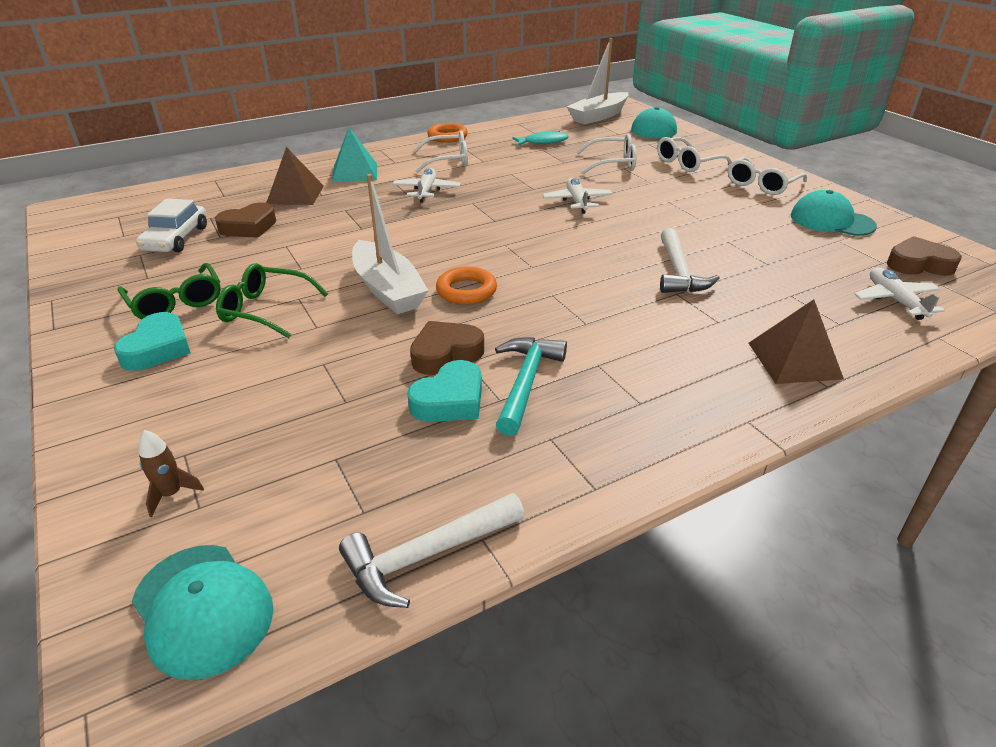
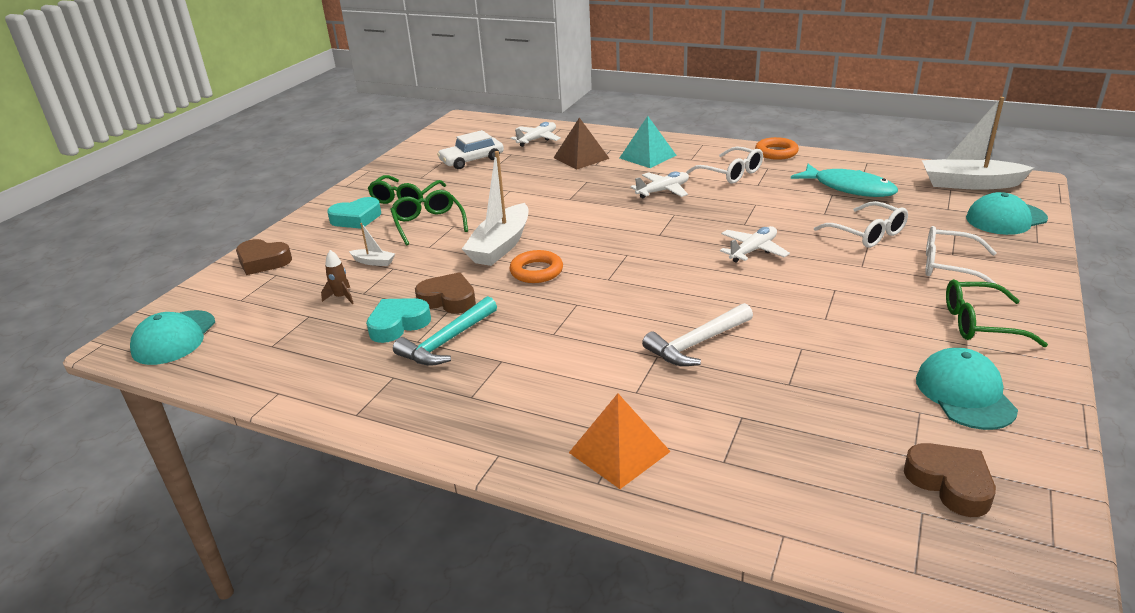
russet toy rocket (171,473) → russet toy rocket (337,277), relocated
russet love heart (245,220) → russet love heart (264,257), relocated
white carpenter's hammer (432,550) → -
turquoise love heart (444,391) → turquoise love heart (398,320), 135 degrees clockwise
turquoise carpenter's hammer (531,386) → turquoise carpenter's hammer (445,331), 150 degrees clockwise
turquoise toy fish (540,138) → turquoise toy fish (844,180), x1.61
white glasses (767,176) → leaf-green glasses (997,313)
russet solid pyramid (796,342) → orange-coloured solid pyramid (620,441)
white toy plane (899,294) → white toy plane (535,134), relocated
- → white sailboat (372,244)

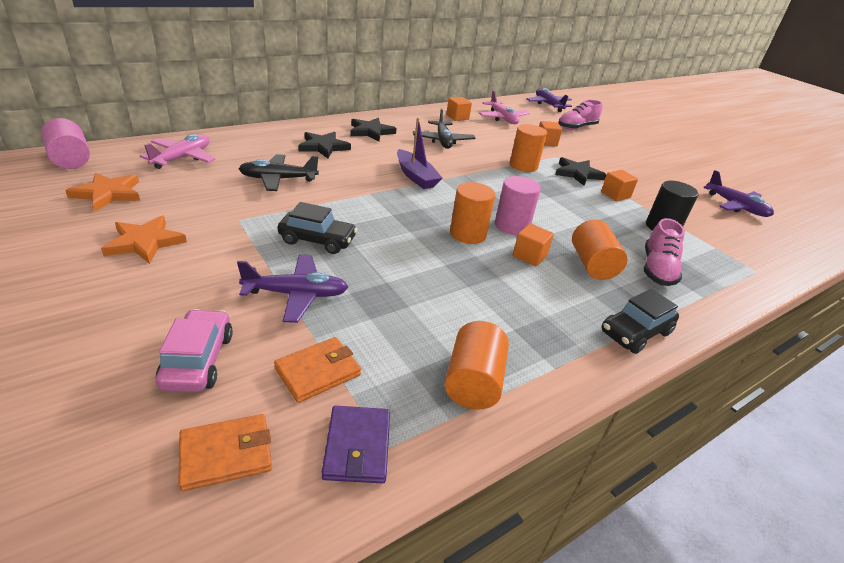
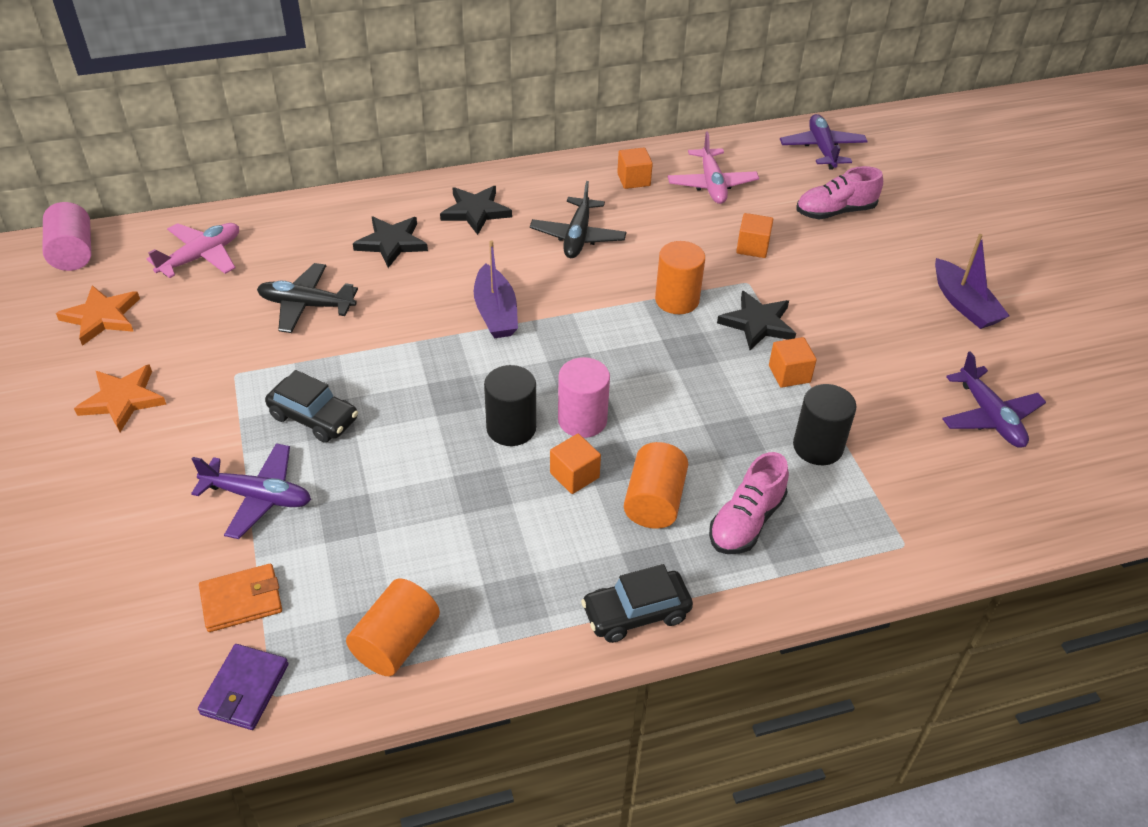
rosy toy car (194,350) → -
orange-coloured wallet (225,452) → -
orange-coloured cylinder shape (472,213) → jet-black cylinder shape (510,405)
- → royal purple sailboat (972,281)

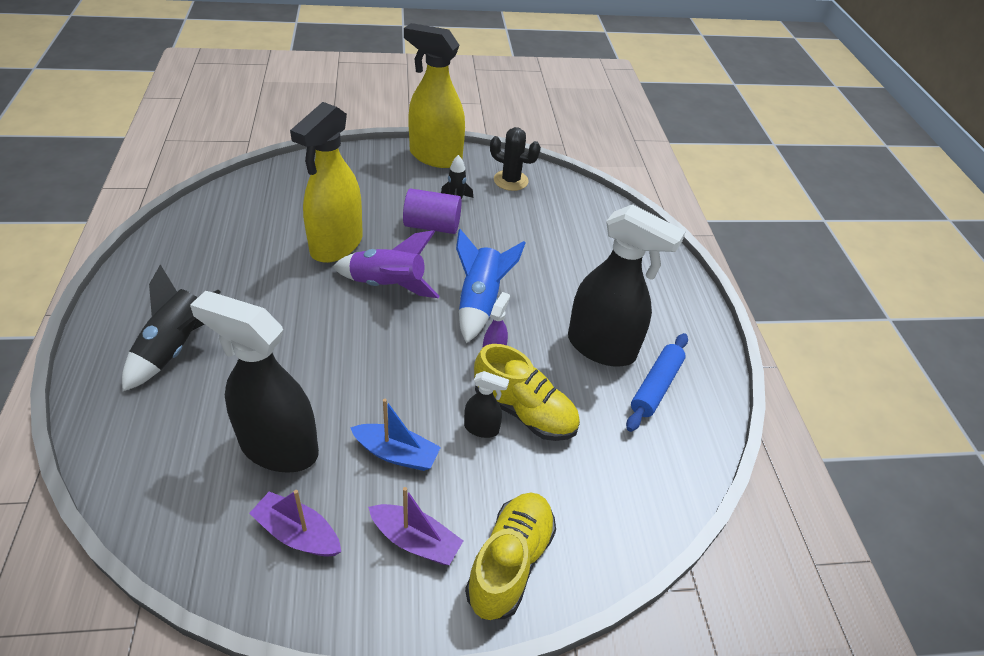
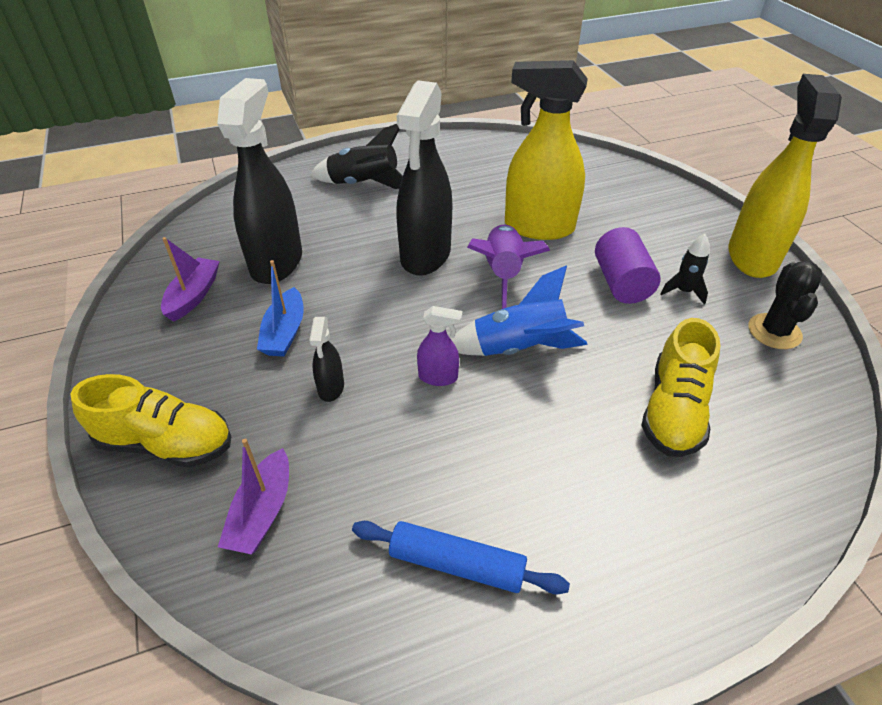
royal purple sailboat (415,526) → royal purple sailboat (253,496), relocated
yellow sneaker (527,392) → yellow sneaker (680,387), relocated
jet-black spray cleaner (627,285) → jet-black spray cleaner (424,177), relocated

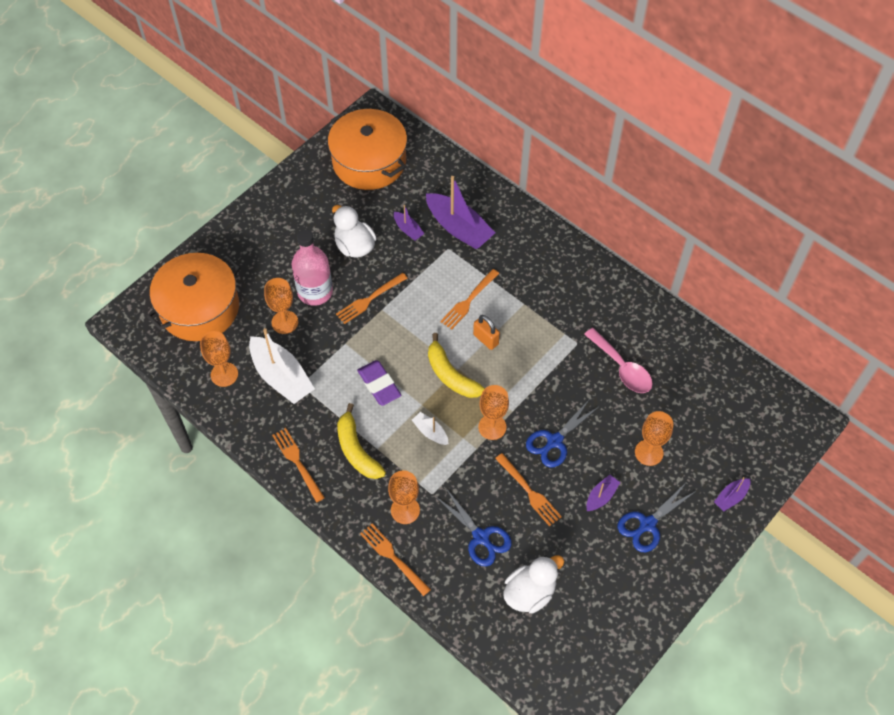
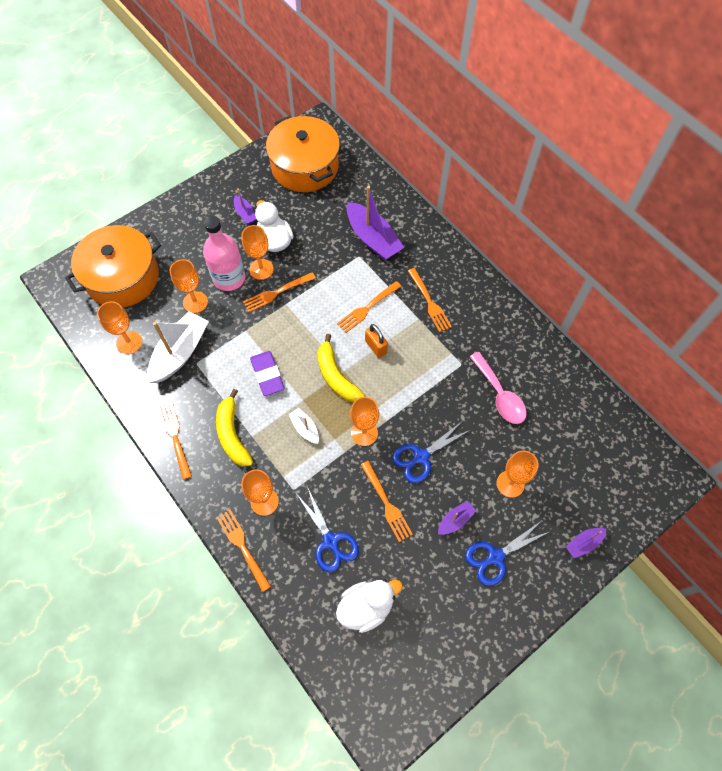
white sailboat (282,366) → white sailboat (178,347), 120 degrees counterclockwise
royal purple sailboat (409,223) → royal purple sailboat (245,207), relocated
- → orange-coloured chalice (258,252)
- → orange-coloured table fork (430,300)

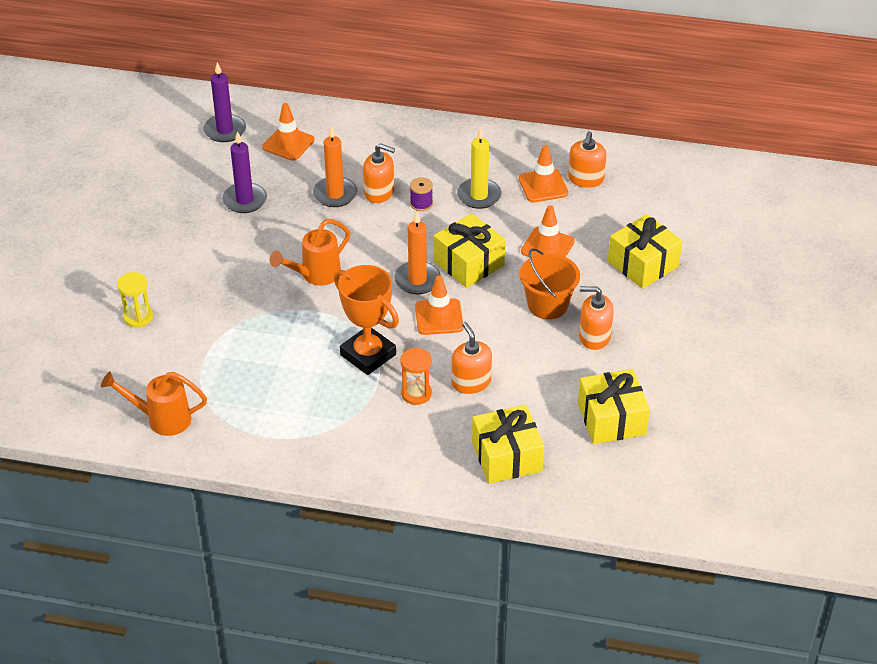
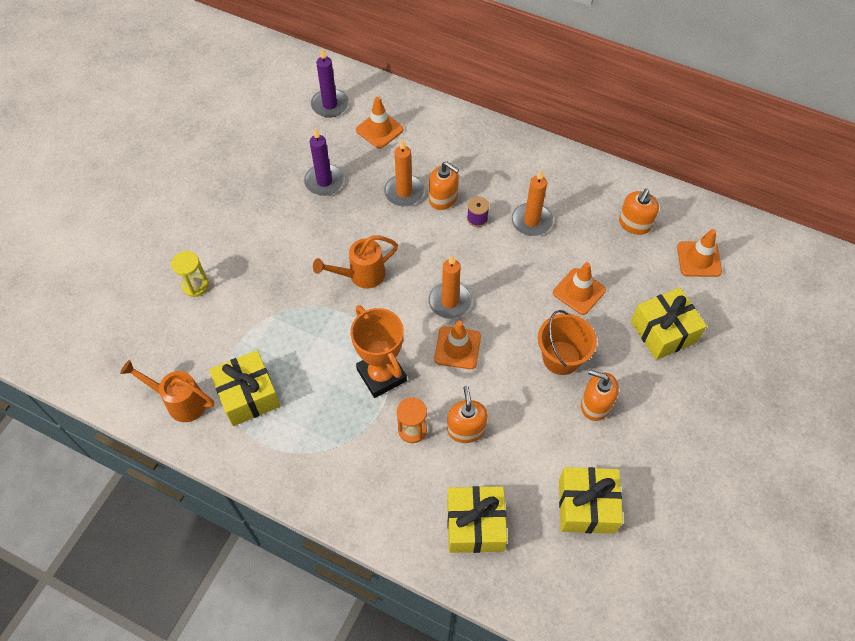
yellow present (469,250) → yellow present (245,388), relocated
yellow pillar candle (479,168) → orange-coloured pillar candle (532,203)
orange-coloured traffic cone (543,174) → orange-coloured traffic cone (699,253), relocated

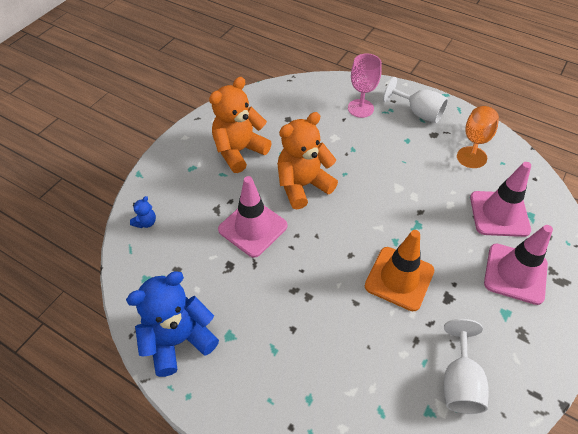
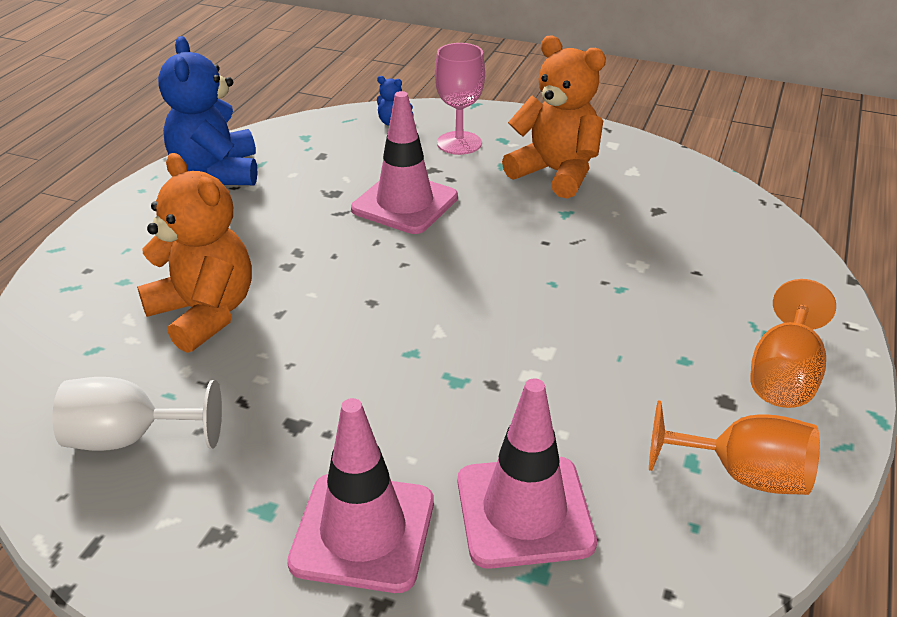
blue teddy bear (172,324) → blue teddy bear (208,110), 150 degrees counterclockwise
orange-coloured teddy bear (307,160) → orange-coloured teddy bear (194,253), relocated
rosy chalice (365,85) → rosy chalice (460,99), relocated
orange-coloured traffic cone (399,270) → -
white chalice (415,100) → orange-coloured chalice (793,343)

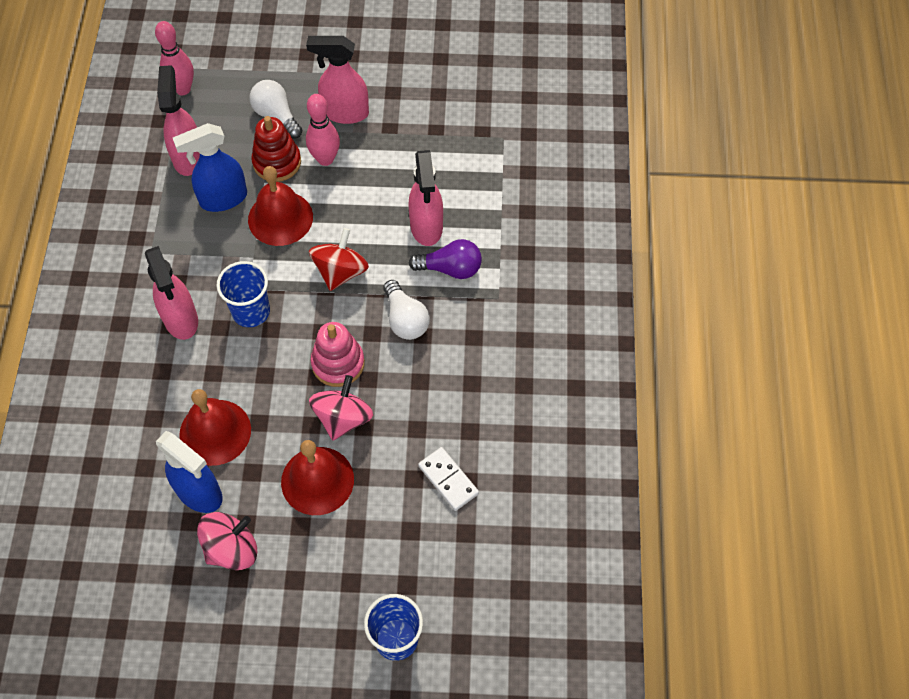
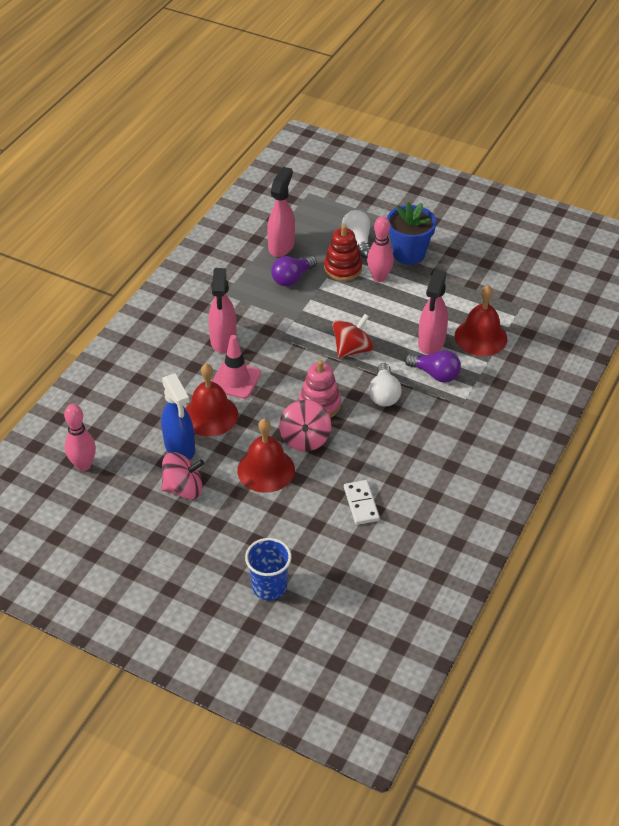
rosy skittle (174,58) → rosy skittle (80,437), relocated
blue spray cleaner (210,167) → royal purple bulb (294,271)
blue beaker (243,294) → -
crimson bell (280,206) → crimson bell (481,320), relocated
rosy spray cleaner (337,80) → blue plant pot (411,233)
rosy spinning top (341,408) → rosy spinning top (305,425), 135 degrees clockwise
- → rosy traffic cone (236,367)

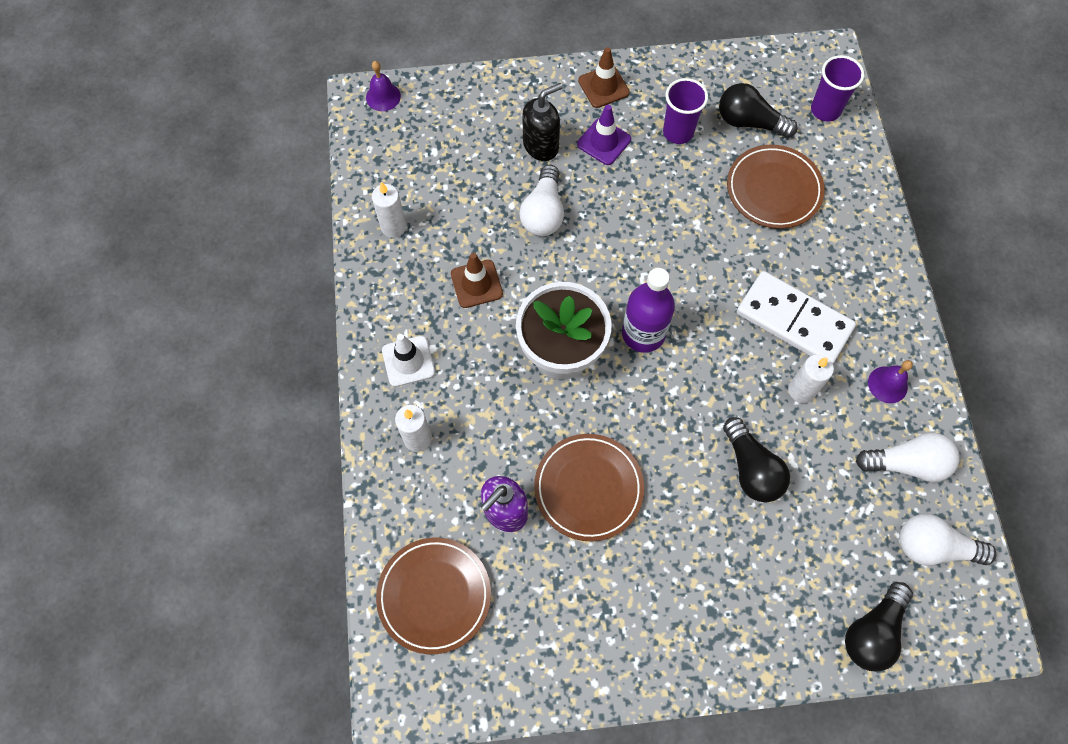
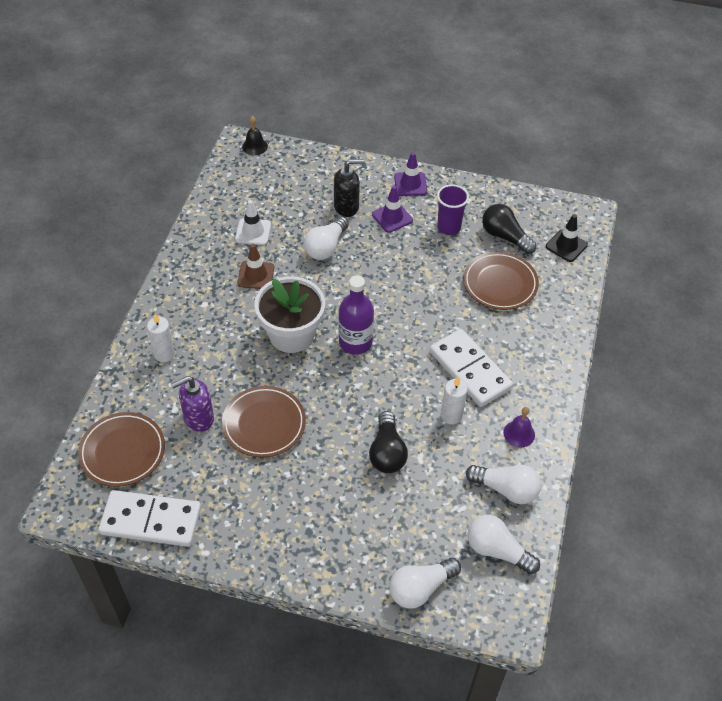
royal purple bell (383,86) → jet-black bell (255,135)
white pillar candle (389,210) → -
white traffic cone (408,360) → white traffic cone (253,222), relocated
russet traffic cone (604,77) → royal purple traffic cone (410,174)
royal purple beaker (837,88) → jet-black traffic cone (567,238)
jet-black bulb (879,626) → white bulb (425,583)
- → white domino tile (149,518)

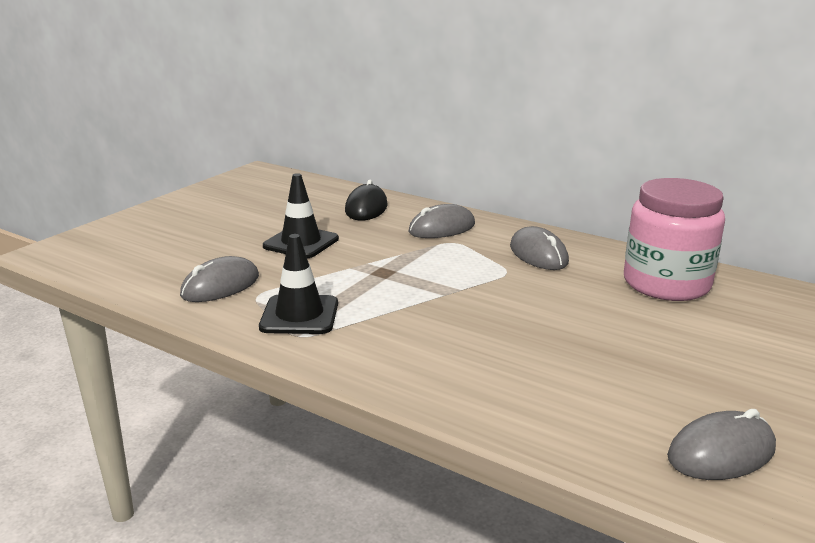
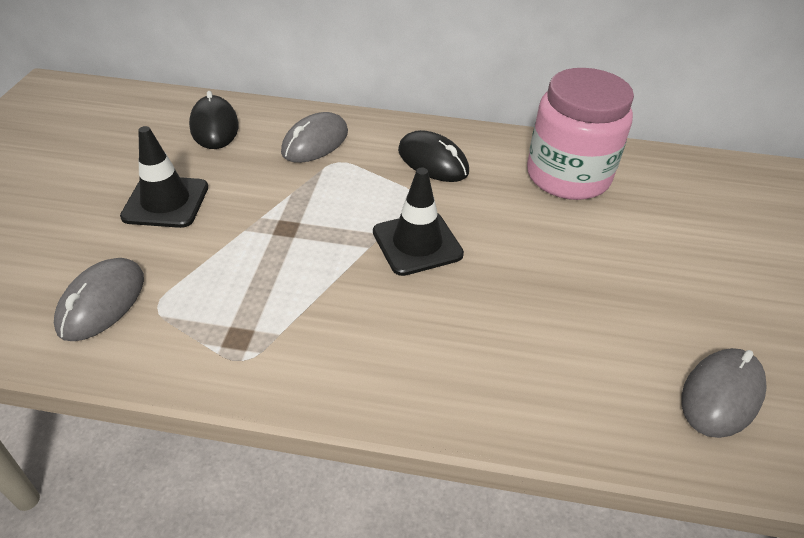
jet-black traffic cone (298,284) → jet-black traffic cone (418,221), relocated
grey computer mouse (539,248) → jet-black computer mouse (433,156)

